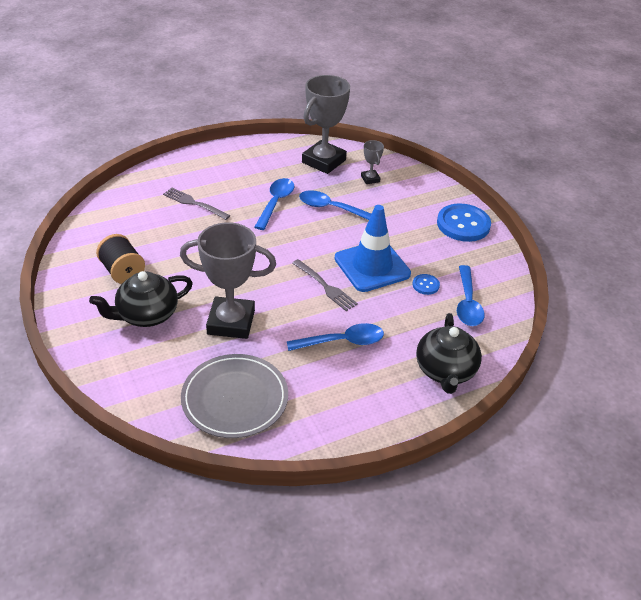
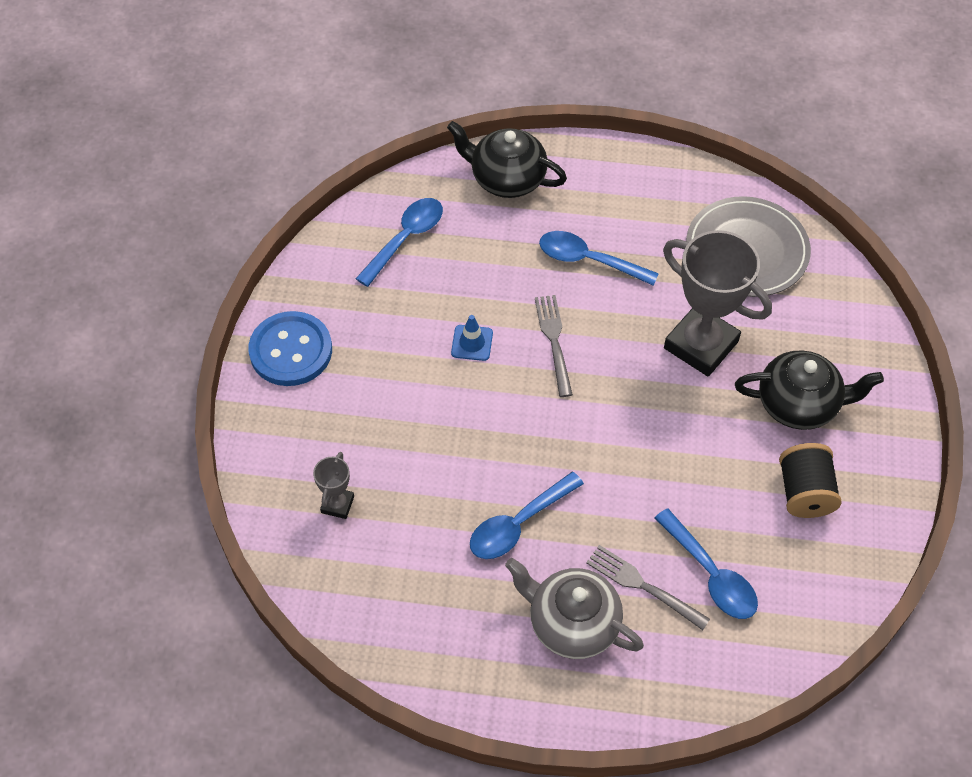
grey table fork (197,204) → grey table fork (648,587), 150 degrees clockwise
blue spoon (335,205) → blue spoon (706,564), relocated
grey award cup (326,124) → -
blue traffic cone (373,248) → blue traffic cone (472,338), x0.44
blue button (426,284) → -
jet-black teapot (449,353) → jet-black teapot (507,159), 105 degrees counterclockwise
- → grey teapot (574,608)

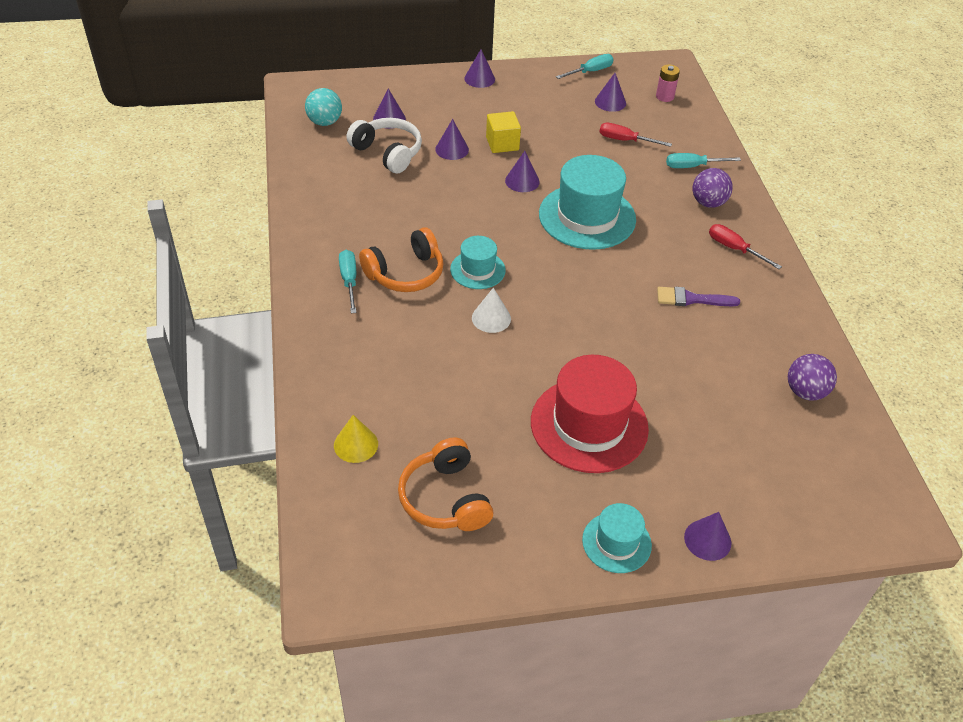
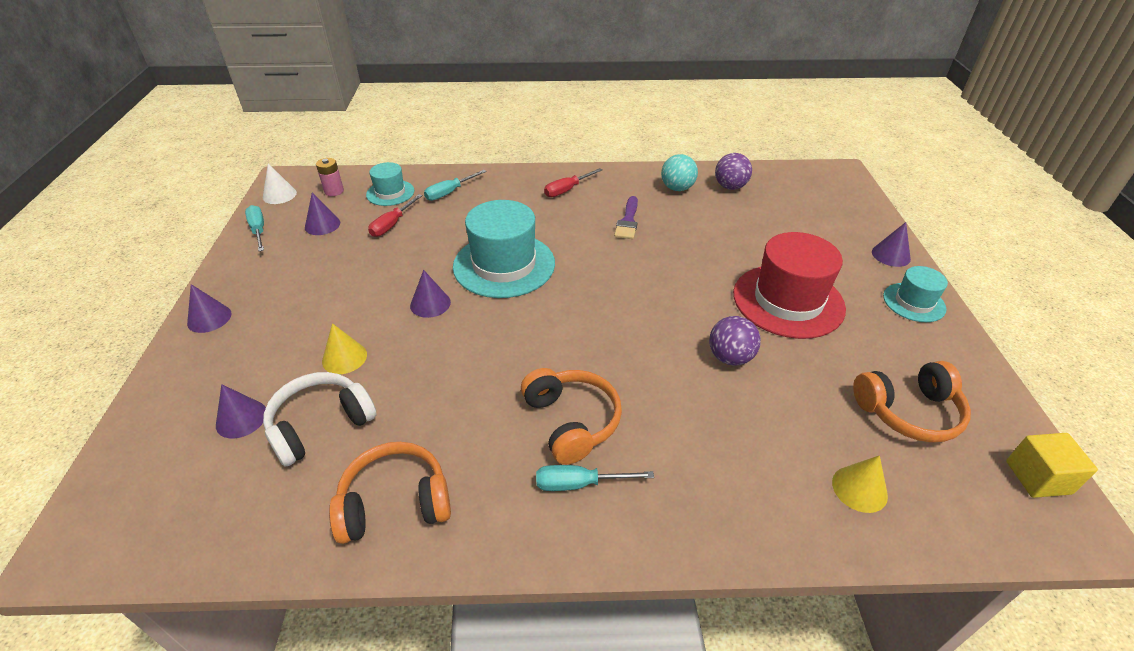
turquoise play ball (323,107) → turquoise play ball (679,172), relocated
royal purple cone shape (452,139) → yellow cone shape (344,348)
turquoise top hat (478,262) → turquoise top hat (390,184), relocated
white cone shape (491,310) → white cone shape (280,184), relocated
yellow solid cube (503,132) → yellow solid cube (1052,465), relocated
turquoise hand screwdriver (703,160) → turquoise hand screwdriver (455,185), 45 degrees clockwise
royal purple play ball (712,188) → royal purple play ball (735,341), relocated
- → orange-coloured headphones (390,493)

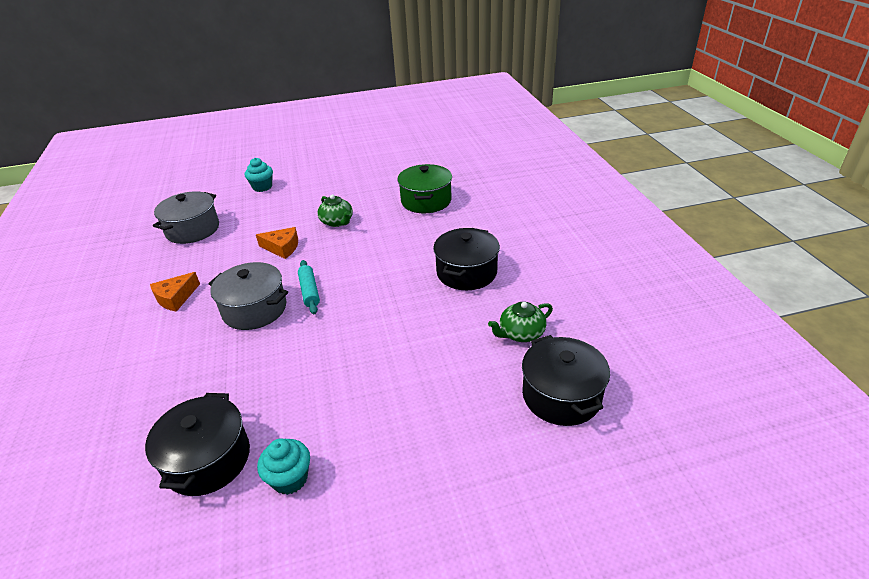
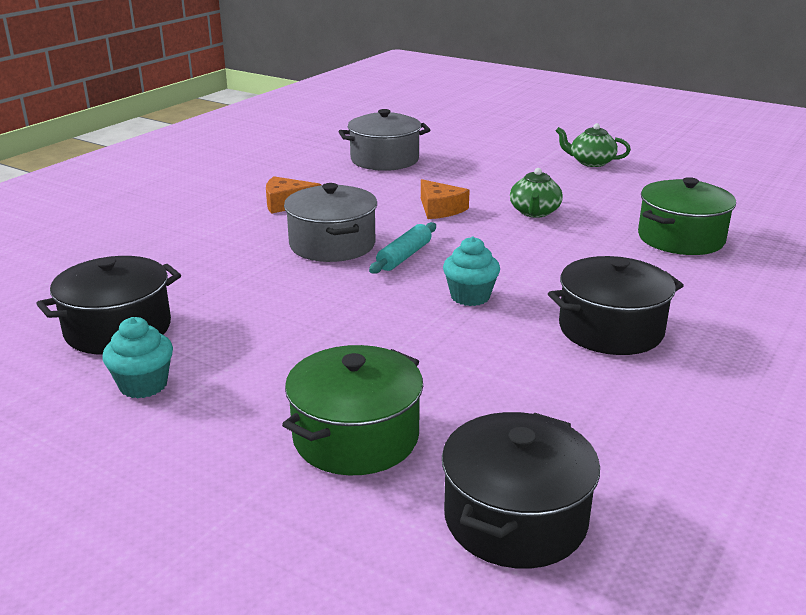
turquoise fairy cake (259,175) → turquoise fairy cake (471,271), relocated
leaf-green teapot (520,322) → leaf-green teapot (593,145), relocated
- → leaf-green cooking pot (352,410)

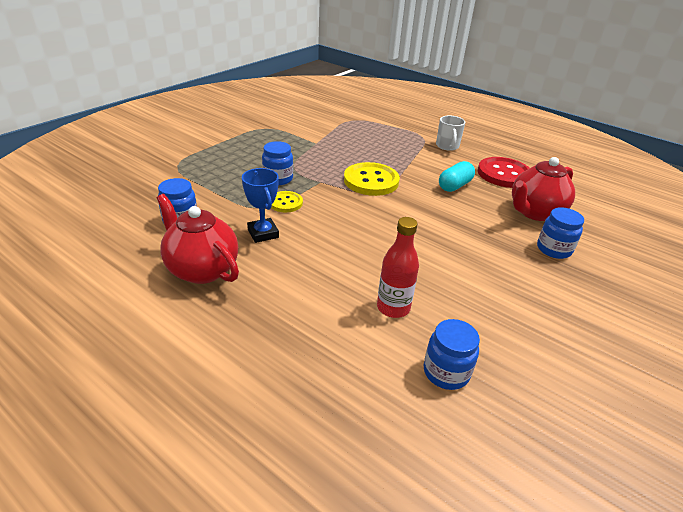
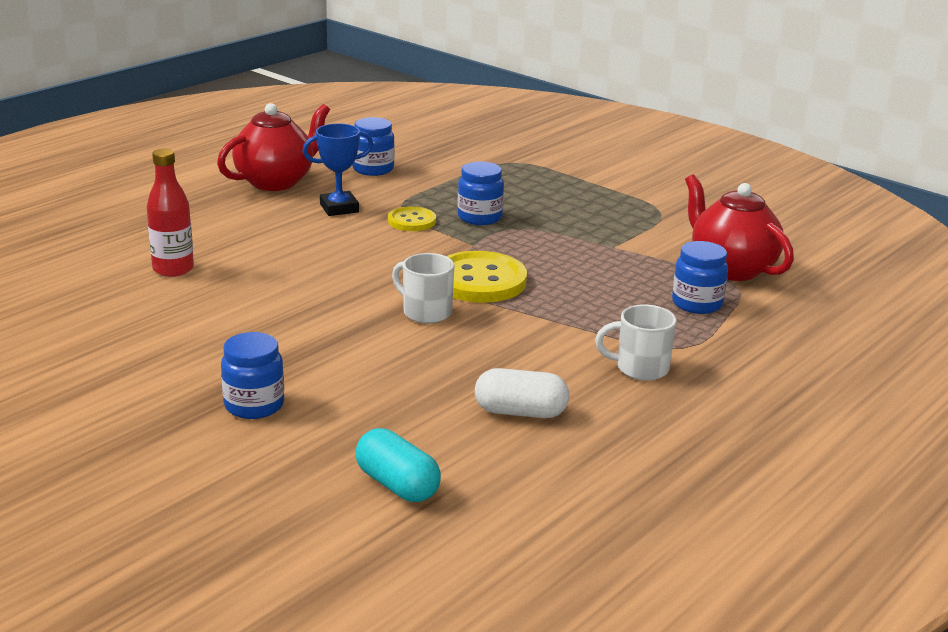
blue preserve jar (452,354) → blue preserve jar (700,277), relocated
turquoise pill (457,176) → turquoise pill (398,465), relocated
crimson button (503,172) → white pill (522,393)
crimson teapot (543,189) → crimson teapot (739,227), relocated
- → white coffee mug (423,288)

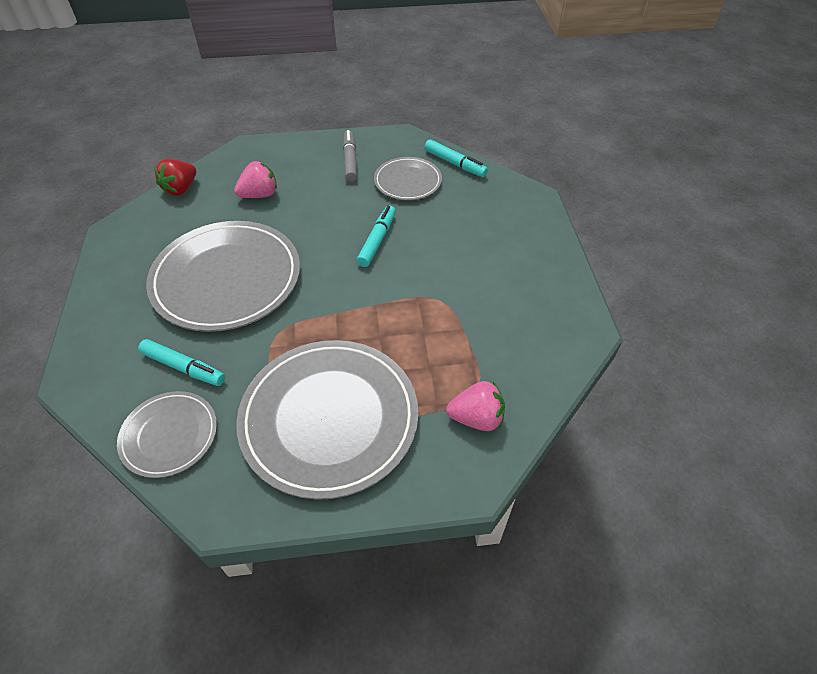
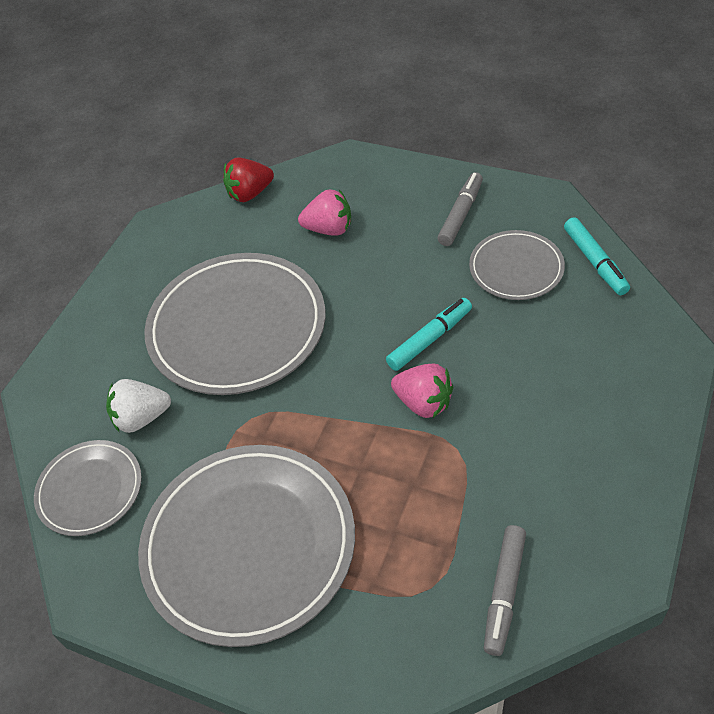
turquoise felt pen (181,362) → white toy strawberry (138,406)
rosy toy strawberry (475,406) → rosy toy strawberry (422,390), relocated
- → grey felt pen (505,590)

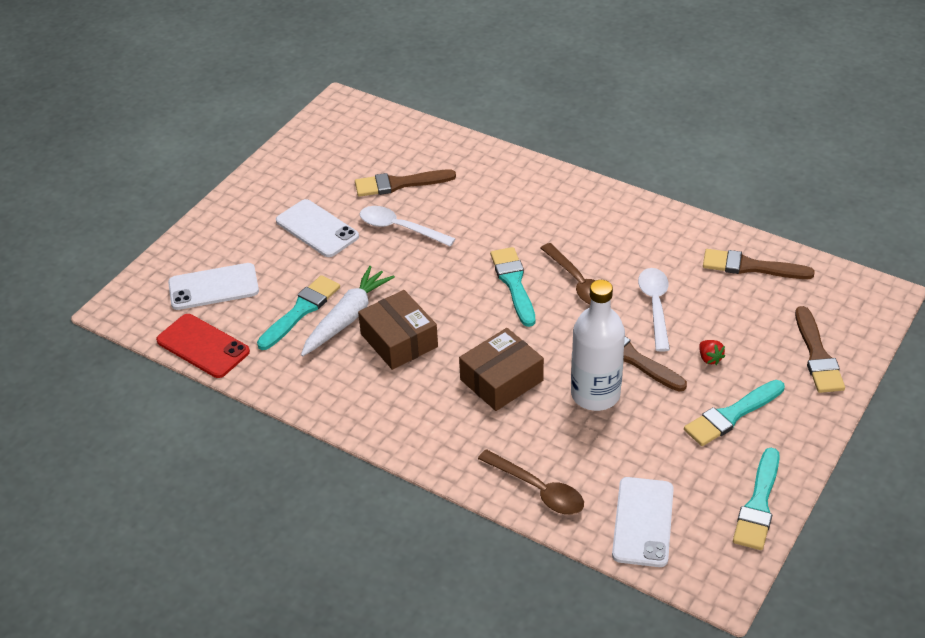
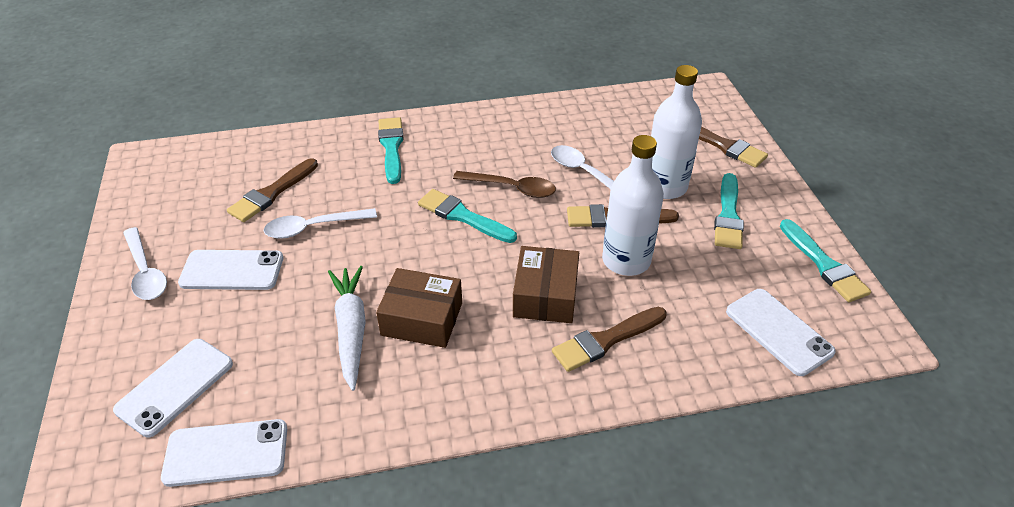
crimson mobile phone (203,346) → white mobile phone (224,453)
turquoise brush (298,312) → turquoise brush (391,150), relocated
russet spoon (531,482) → -
crimson toy strawberry (712,352) → white bottle (676,132)
russet brush (759,264) → russet brush (609,339), relocated
- → white spoon (145,263)

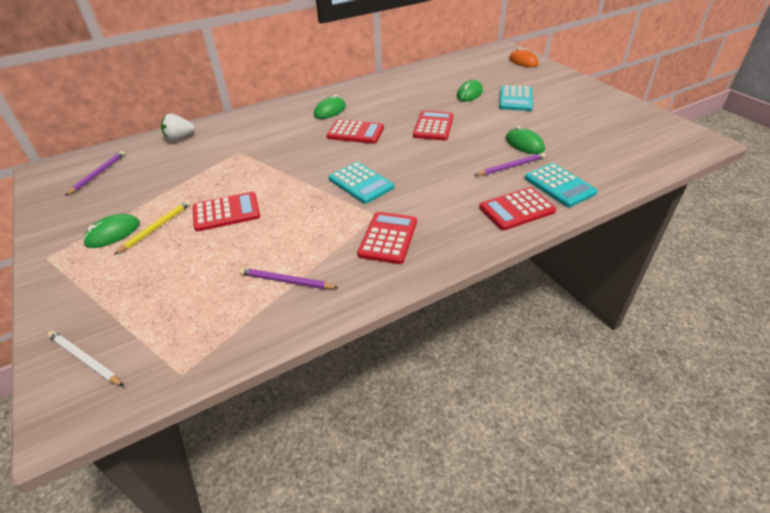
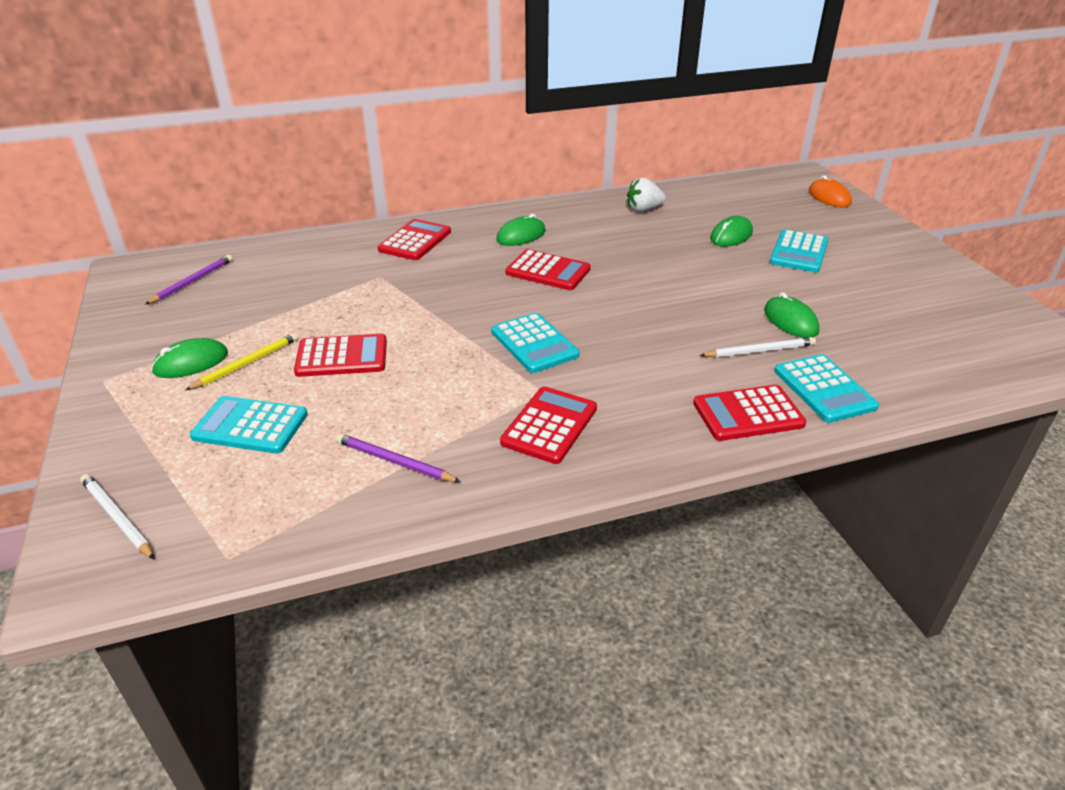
white toy strawberry (178,127) → white toy strawberry (646,194), relocated
crimson pocket calculator (433,125) → crimson pocket calculator (414,239), relocated
royal purple wooden pencil (510,164) → white wooden pencil (758,347)
- → turquoise pocket calculator (249,425)

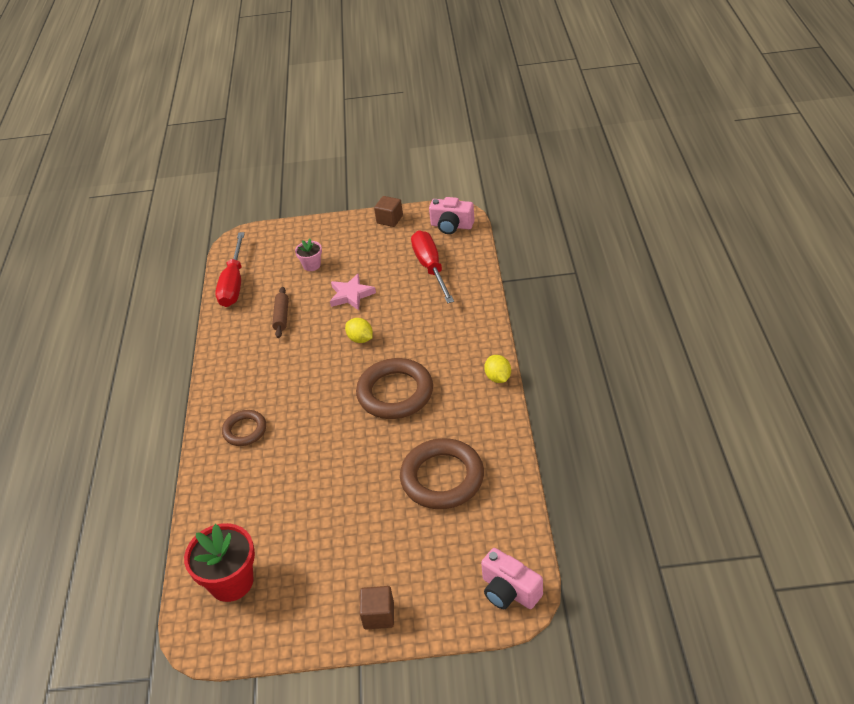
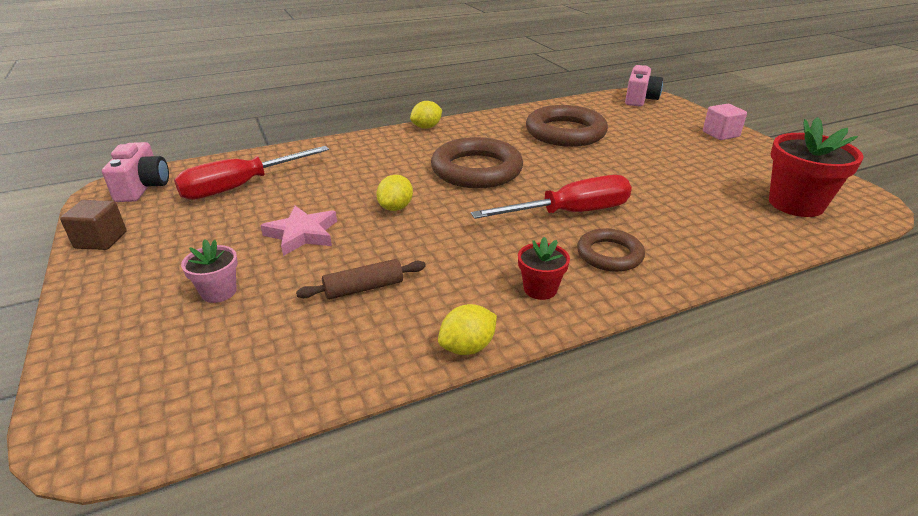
crimson hand screwdriver (230,269) → crimson hand screwdriver (551,197), relocated
russet solid cube (376,607) → rosy solid cube (725,122)
- → yellow toy lemon (467,329)
- → crimson plant pot (544,268)

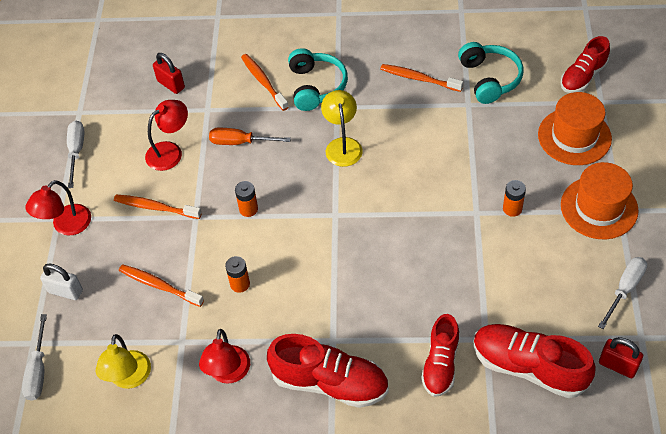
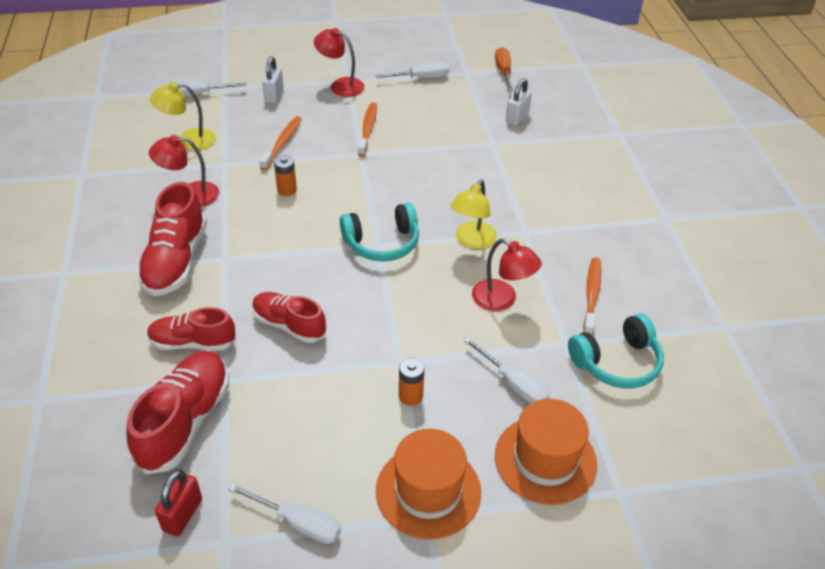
crimson desk lamp (166,135) → crimson desk lamp (507,275), relocated
crimson padlock (169,73) → white padlock (519,102)
orange-coloured hand screwdriver (250,136) → orange-coloured hand screwdriver (504,69), relocated
orange-coloured battery (246,199) → -
orange-coloured tooth brush (265,82) → -
turquoise headphones (318,79) → turquoise headphones (379,232), relocated
yellow desk lamp (342,128) → yellow desk lamp (474,214), 135 degrees clockwise
crimson sneaker (585,64) → crimson sneaker (289,317), relocated
- → white hand screwdriver (506,370)

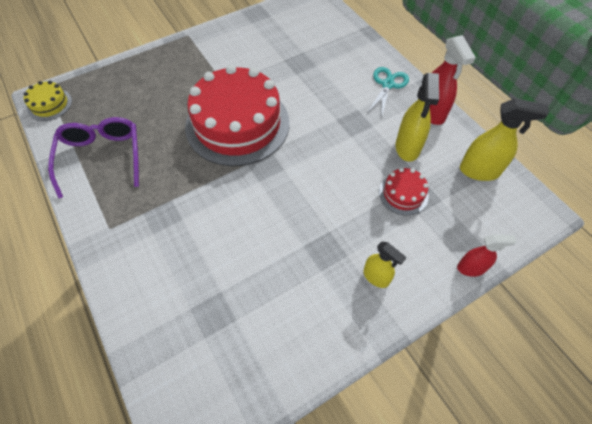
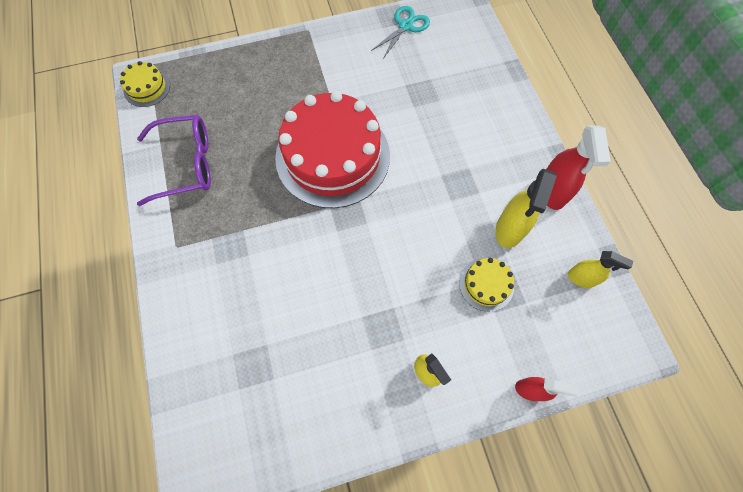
royal purple glasses (93,158) → royal purple glasses (174,160), 75 degrees clockwise
turquoise scissors (388,91) → turquoise scissors (400,32), relocated
crimson layer cake (404,191) → yellow layer cake (486,285)
yellow spray cleaner (504,139) → yellow spray cleaner (600,269), x0.63

